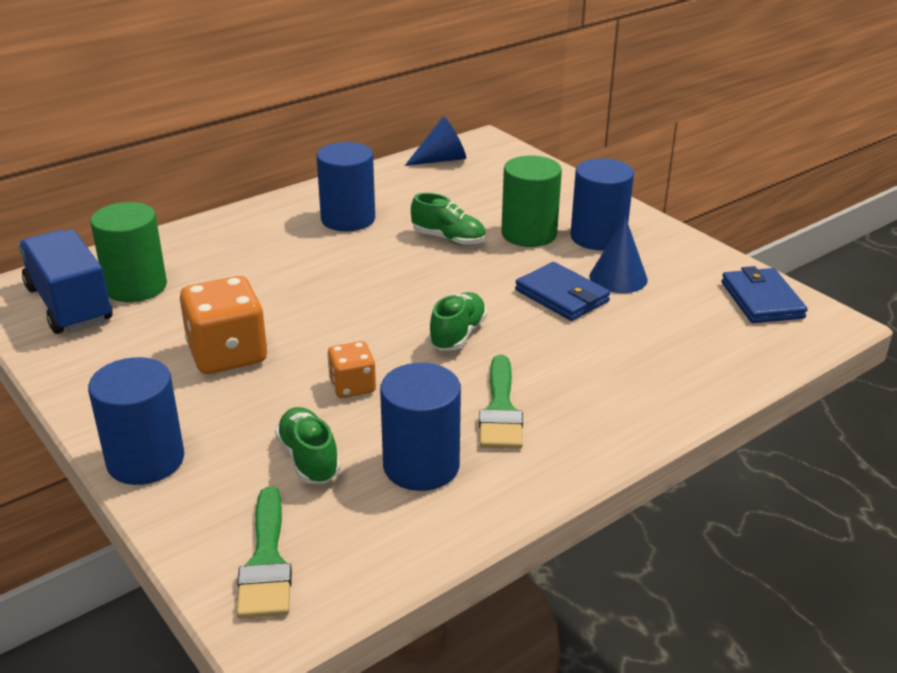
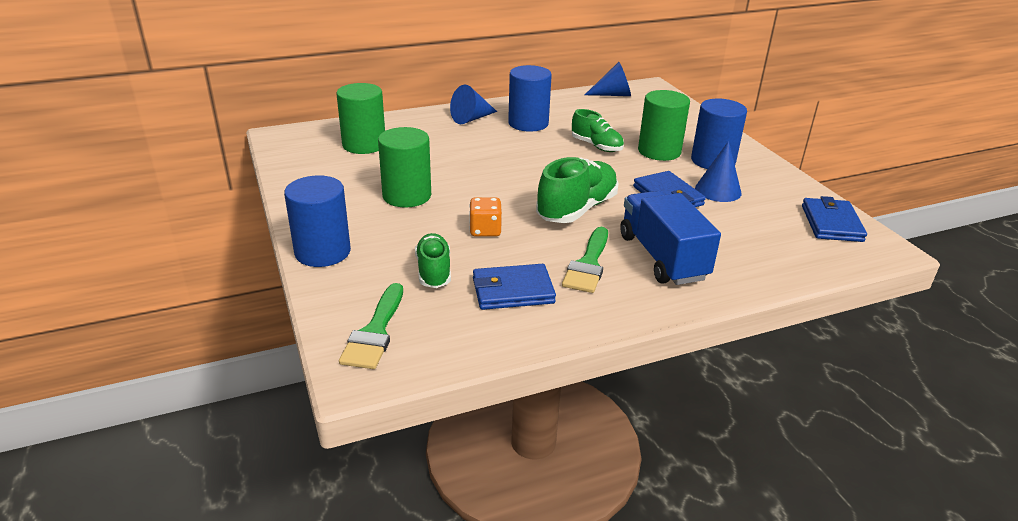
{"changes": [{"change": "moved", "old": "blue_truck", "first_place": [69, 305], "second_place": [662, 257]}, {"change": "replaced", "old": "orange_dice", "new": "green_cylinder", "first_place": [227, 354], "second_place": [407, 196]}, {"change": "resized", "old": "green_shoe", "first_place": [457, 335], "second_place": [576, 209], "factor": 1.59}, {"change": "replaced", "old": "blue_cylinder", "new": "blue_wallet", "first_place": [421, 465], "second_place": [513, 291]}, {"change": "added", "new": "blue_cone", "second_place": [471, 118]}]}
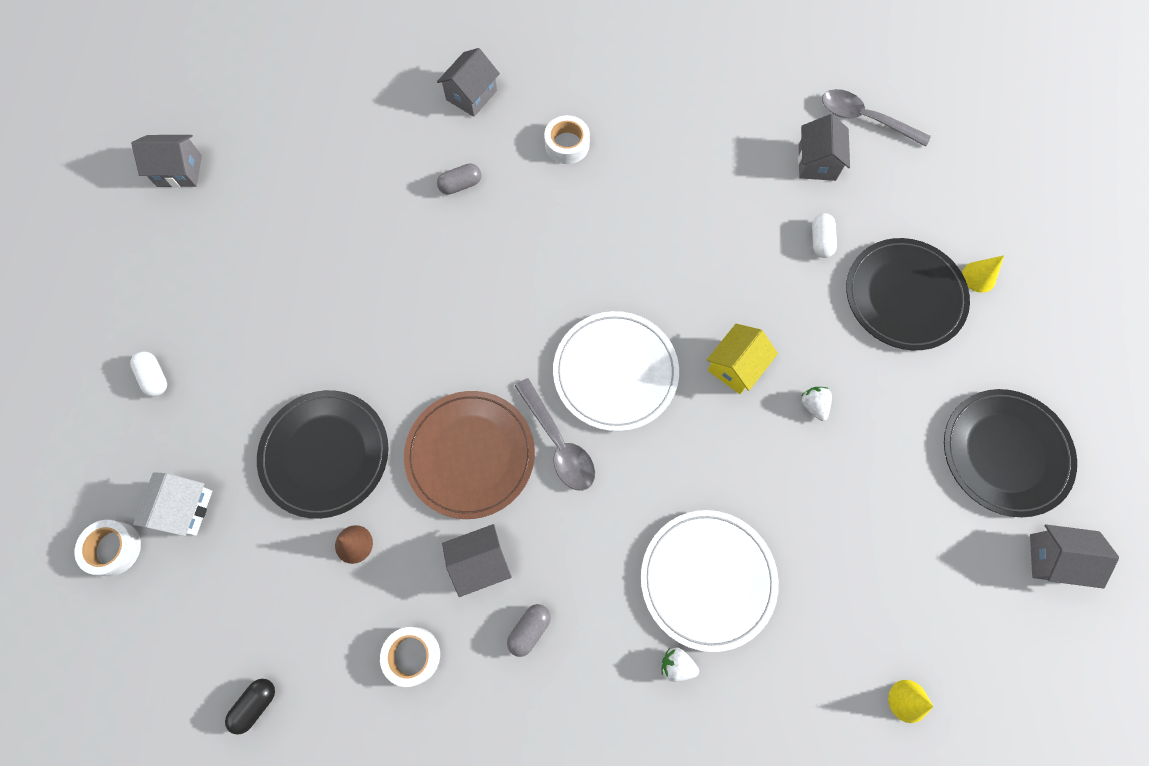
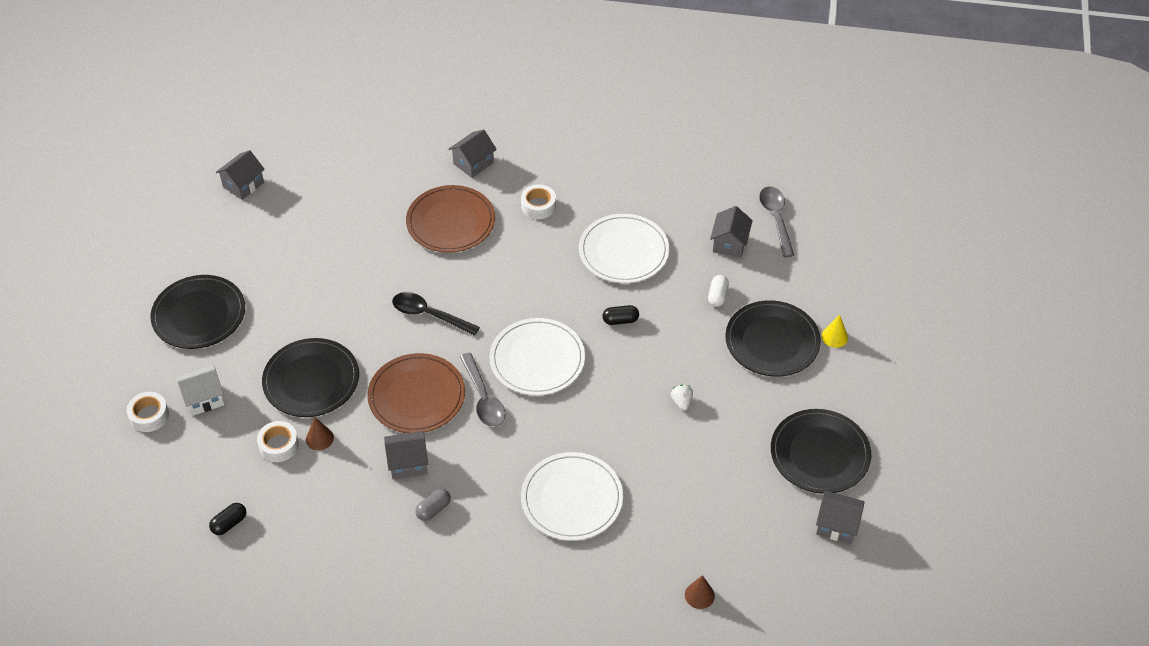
{"changes": [{"change": "turned", "old": "grey_spoon", "first_place": [865, 119], "second_place": [776, 219], "degrees": 45}, {"change": "turned", "old": "grey_house", "first_place": [179, 171], "second_place": [243, 185], "degrees": -60}, {"change": "replaced", "old": "grey_capsule", "new": "brown_plate", "first_place": [460, 185], "second_place": [450, 222]}, {"change": "removed", "old": "yellow_house", "first_place": [736, 366]}, {"change": "replaced", "old": "white_capsule", "new": "black_plate", "first_place": [155, 377], "second_place": [199, 315]}, {"change": "turned", "old": "white_house", "first_place": [184, 508], "second_place": [204, 399], "degrees": 45}, {"change": "moved", "old": "white_tape", "first_place": [412, 655], "second_place": [279, 445]}, {"change": "removed", "old": "white_strawberry", "first_place": [677, 665]}, {"change": "recoloured", "old": "yellow_cone", "new": "brown_cone", "first_place": [908, 701], "second_place": [699, 595]}, {"change": "added", "new": "white_plate", "second_place": [623, 251]}, {"change": "added", "new": "black_spoon", "second_place": [429, 315]}, {"change": "added", "new": "black_capsule", "second_place": [620, 320]}]}
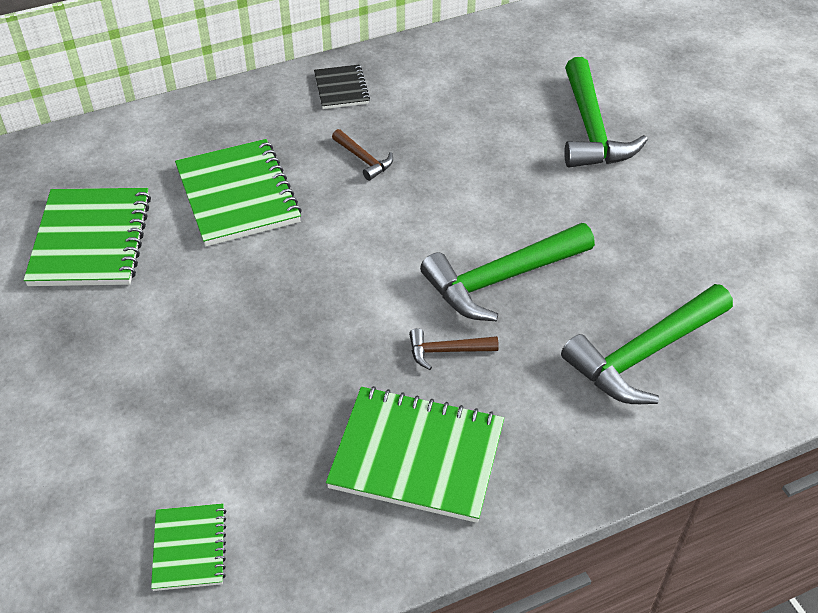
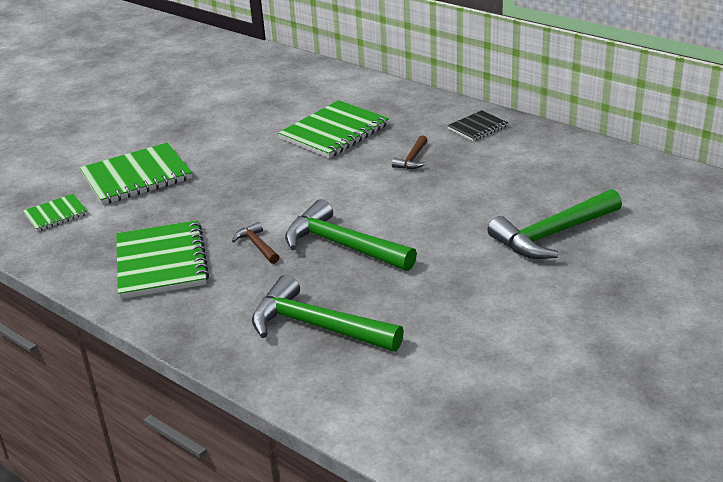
{"changes": [{"change": "moved", "old": "green_notebook", "first_place": [91, 240], "second_place": [136, 177]}]}
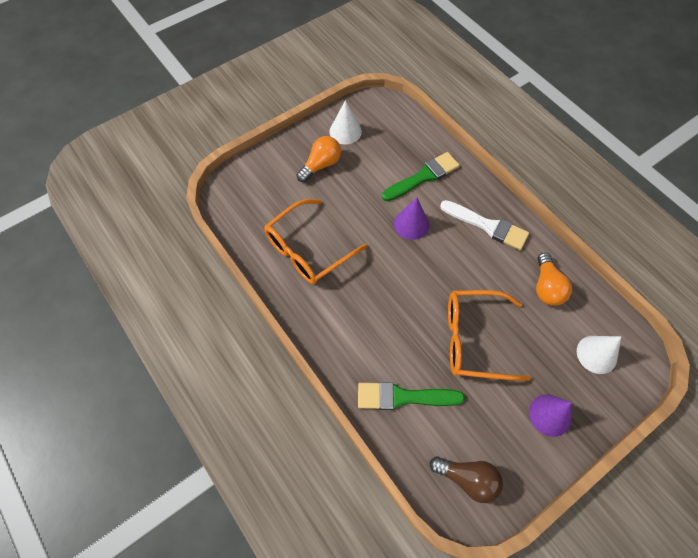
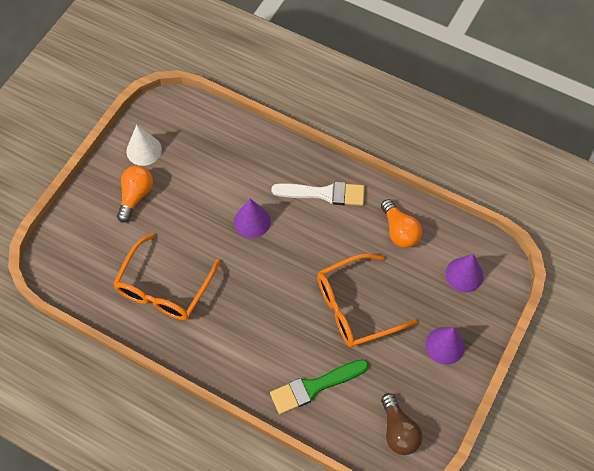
{"changes": [{"change": "removed", "old": "green_brush", "first_place": [423, 176]}, {"change": "recoloured", "old": "white_cone", "new": "purple_cone", "first_place": [596, 354], "second_place": [464, 274]}, {"change": "turned", "old": "brown_light_bulb", "first_place": [467, 479], "second_place": [398, 431], "degrees": 75}]}
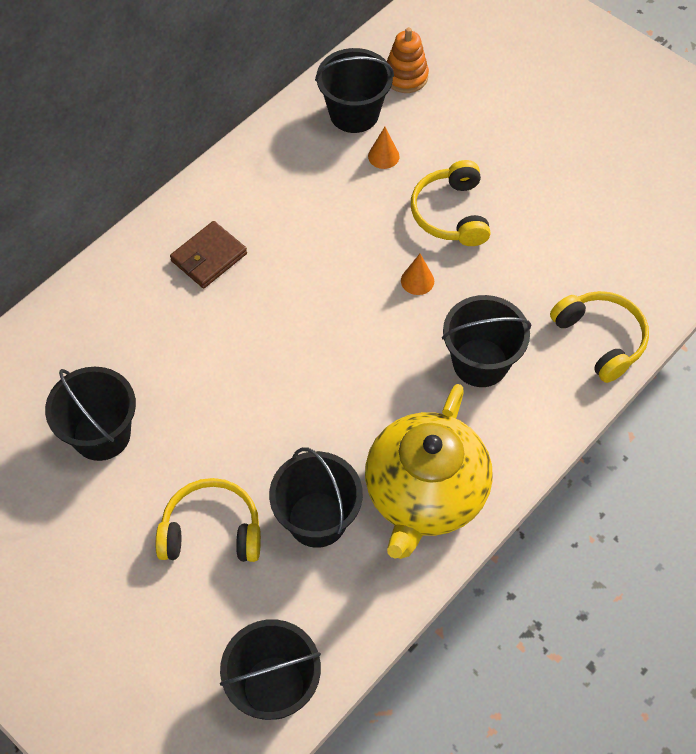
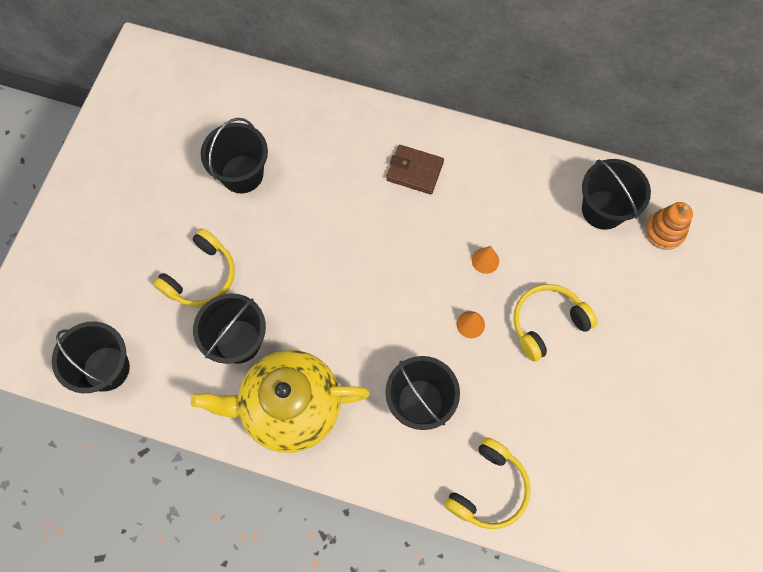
{"changes": [{"change": "moved", "old": "orange_cone", "first_place": [383, 156], "second_place": [485, 260]}, {"change": "turned", "old": "yellow_headphones", "first_place": [212, 530], "second_place": [201, 276], "degrees": 60}]}
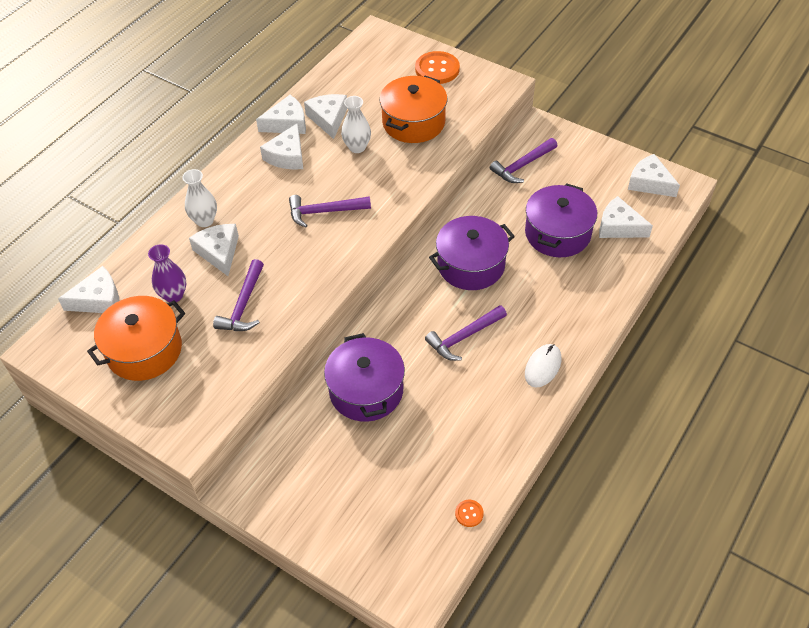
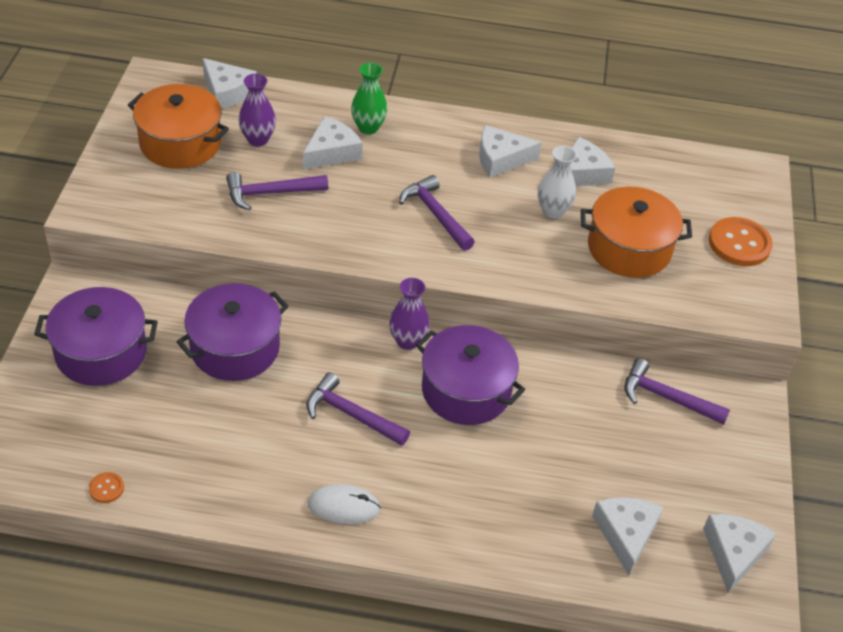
{"changes": [{"change": "removed", "old": "white_cheese", "first_place": [287, 123]}, {"change": "recoloured", "old": "white_vase", "new": "green_vase", "first_place": [204, 220], "second_place": [368, 127]}, {"change": "moved", "old": "purple_pot", "first_place": [557, 233], "second_place": [101, 352]}, {"change": "added", "new": "purple_vase", "second_place": [407, 341]}]}
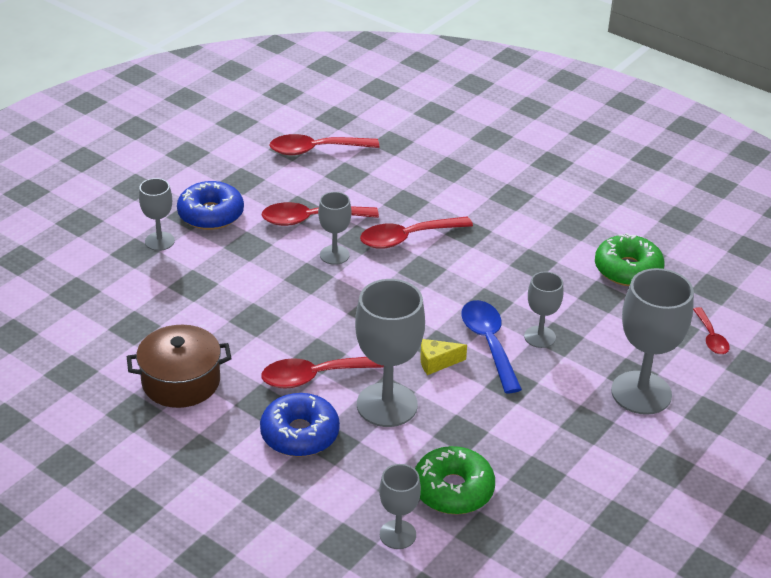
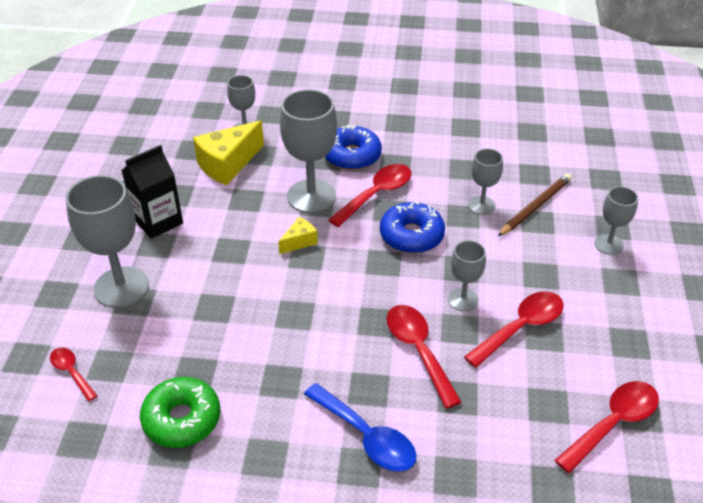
{"changes": [{"change": "moved", "old": "blue_donut", "first_place": [211, 214], "second_place": [411, 235]}, {"change": "turned", "old": "red_spoon", "first_place": [407, 238], "second_place": [418, 350], "degrees": -60}, {"change": "moved", "old": "grey_goblet", "first_place": [539, 337], "second_place": [481, 205]}, {"change": "moved", "old": "blue_spoon", "first_place": [489, 343], "second_place": [366, 437]}, {"change": "removed", "old": "brown_pot", "first_place": [181, 381]}, {"change": "replaced", "old": "green_donut", "new": "yellow_cheese", "first_place": [453, 489], "second_place": [228, 164]}, {"change": "added", "new": "black_carton", "second_place": [158, 221]}, {"change": "added", "new": "brown_pencil", "second_place": [535, 206]}]}
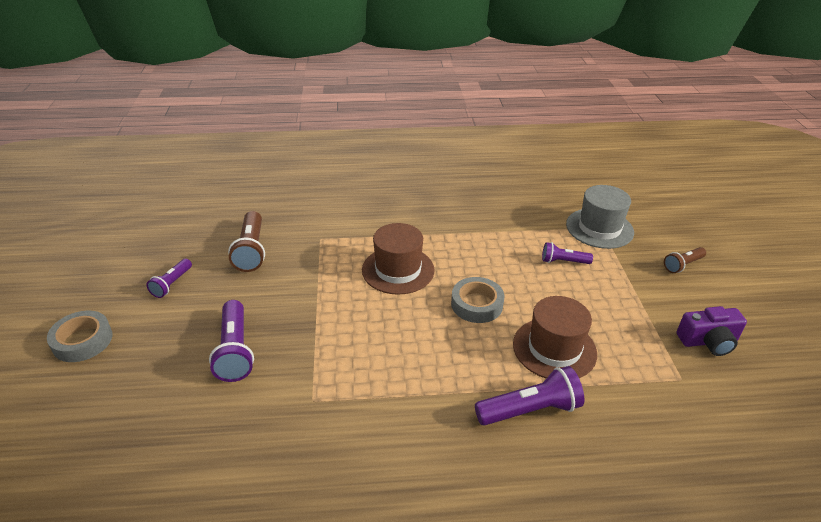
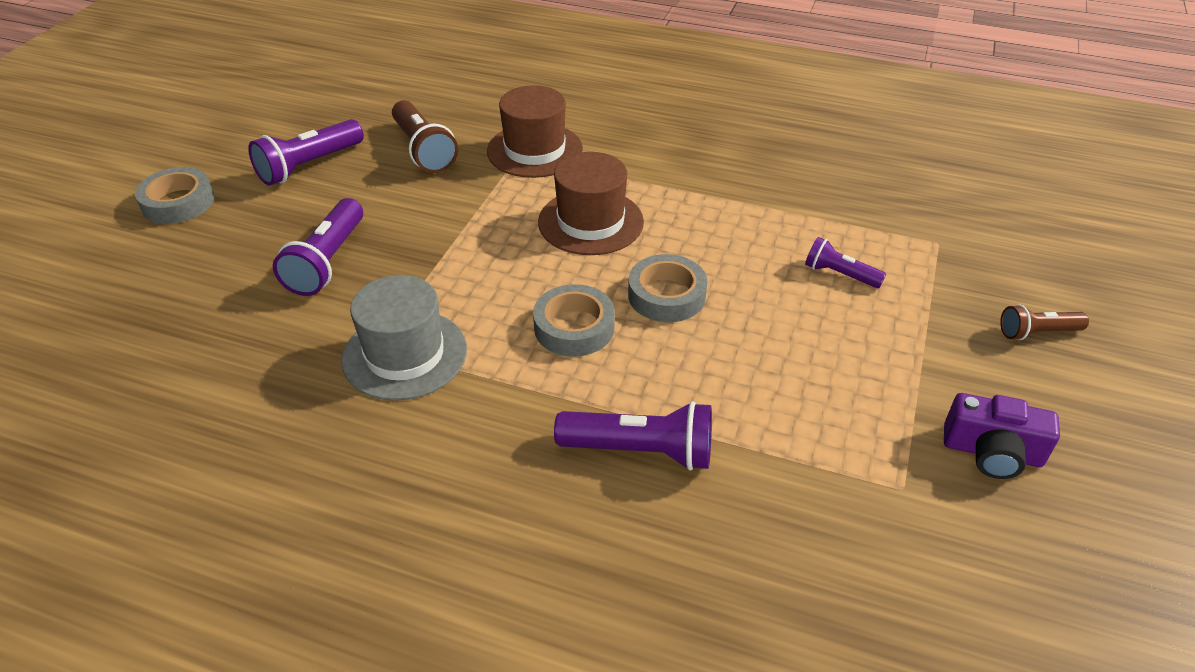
{"changes": [{"change": "moved", "old": "grey_hat", "first_place": [599, 228], "second_place": [405, 354]}, {"change": "turned", "old": "brown_flashlight", "first_place": [251, 251], "second_place": [423, 150], "degrees": -45}, {"change": "resized", "old": "purple_flashlight", "first_place": [172, 284], "second_place": [309, 166], "factor": 1.66}, {"change": "moved", "old": "brown_hat", "first_place": [554, 348], "second_place": [535, 150]}, {"change": "added", "new": "grey_tape", "second_place": [574, 327]}]}
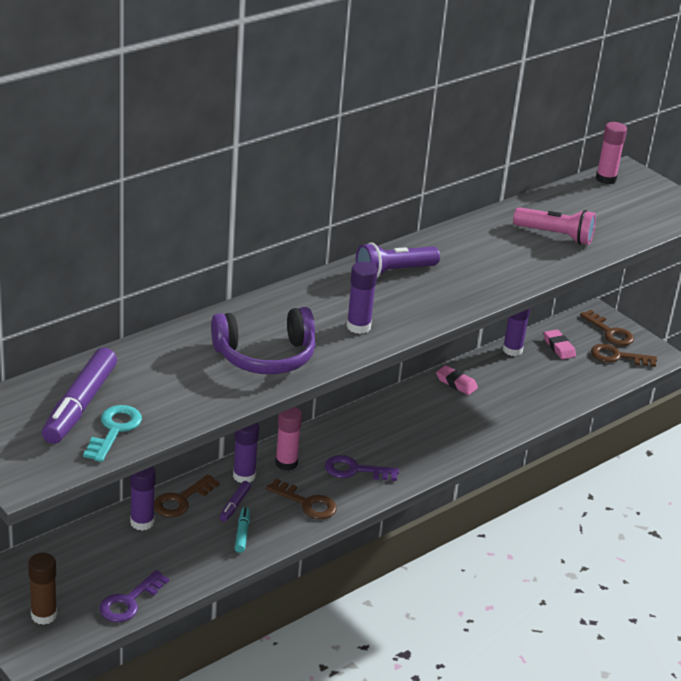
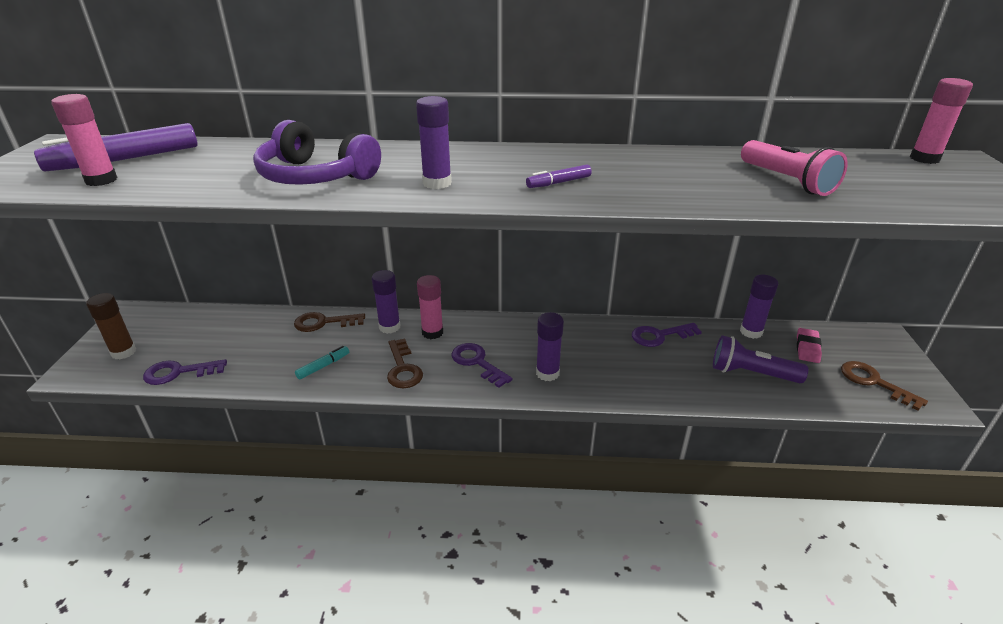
{"changes": [{"change": "moved", "old": "purple_flashlight", "first_place": [394, 272], "second_place": [751, 373]}, {"change": "removed", "old": "brown_key", "first_place": [610, 332]}, {"change": "replaced", "old": "pink_eraser", "new": "purple_key", "first_place": [456, 383], "second_place": [660, 336]}, {"change": "replaced", "old": "turquoise_key", "new": "pink_glue_stick", "first_place": [114, 430], "second_place": [101, 180]}, {"change": "moved", "old": "purple_glue_stick", "first_place": [142, 522], "second_place": [547, 373]}, {"change": "moved", "old": "purple_marker", "first_place": [235, 505], "second_place": [559, 183]}]}
